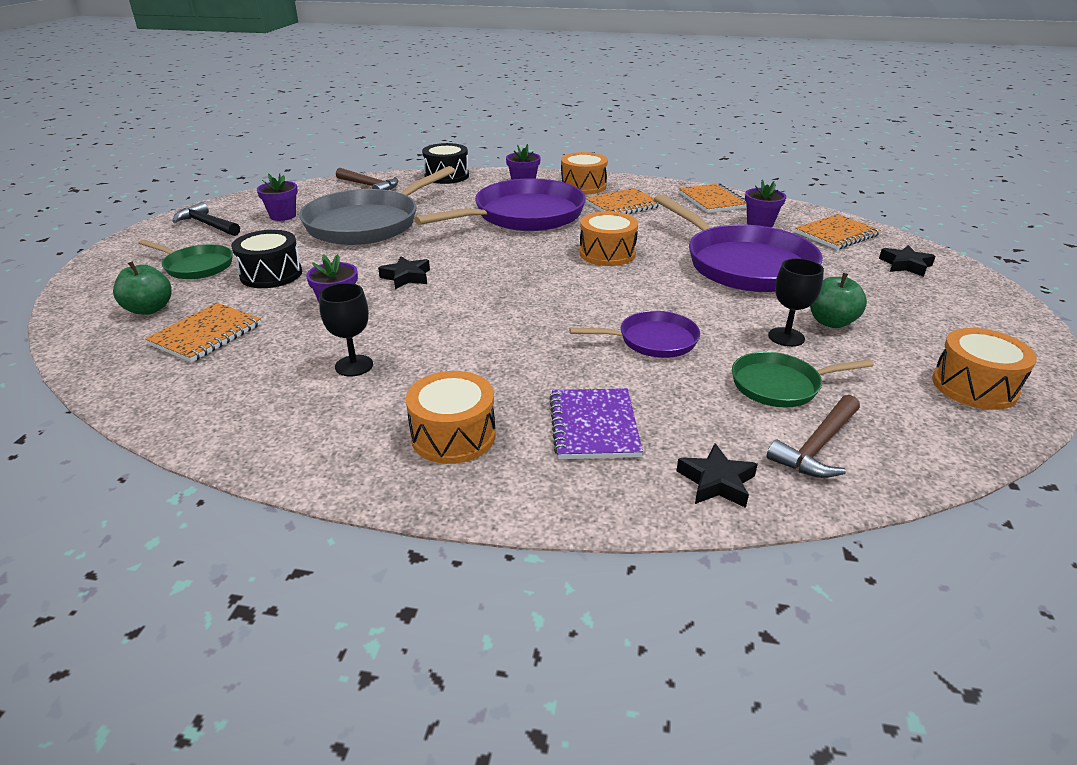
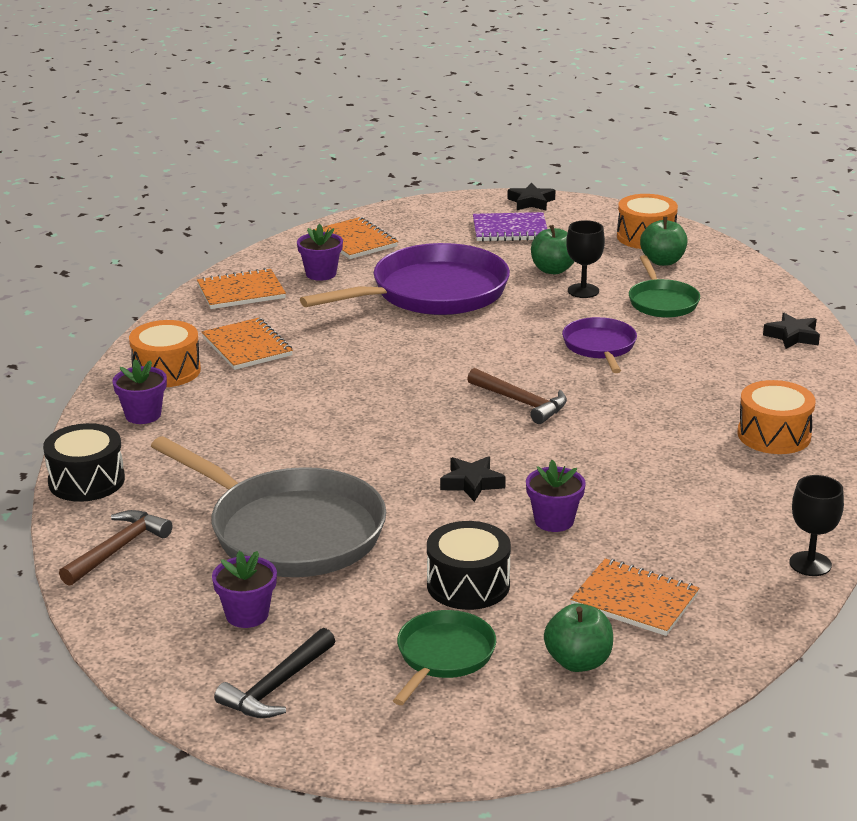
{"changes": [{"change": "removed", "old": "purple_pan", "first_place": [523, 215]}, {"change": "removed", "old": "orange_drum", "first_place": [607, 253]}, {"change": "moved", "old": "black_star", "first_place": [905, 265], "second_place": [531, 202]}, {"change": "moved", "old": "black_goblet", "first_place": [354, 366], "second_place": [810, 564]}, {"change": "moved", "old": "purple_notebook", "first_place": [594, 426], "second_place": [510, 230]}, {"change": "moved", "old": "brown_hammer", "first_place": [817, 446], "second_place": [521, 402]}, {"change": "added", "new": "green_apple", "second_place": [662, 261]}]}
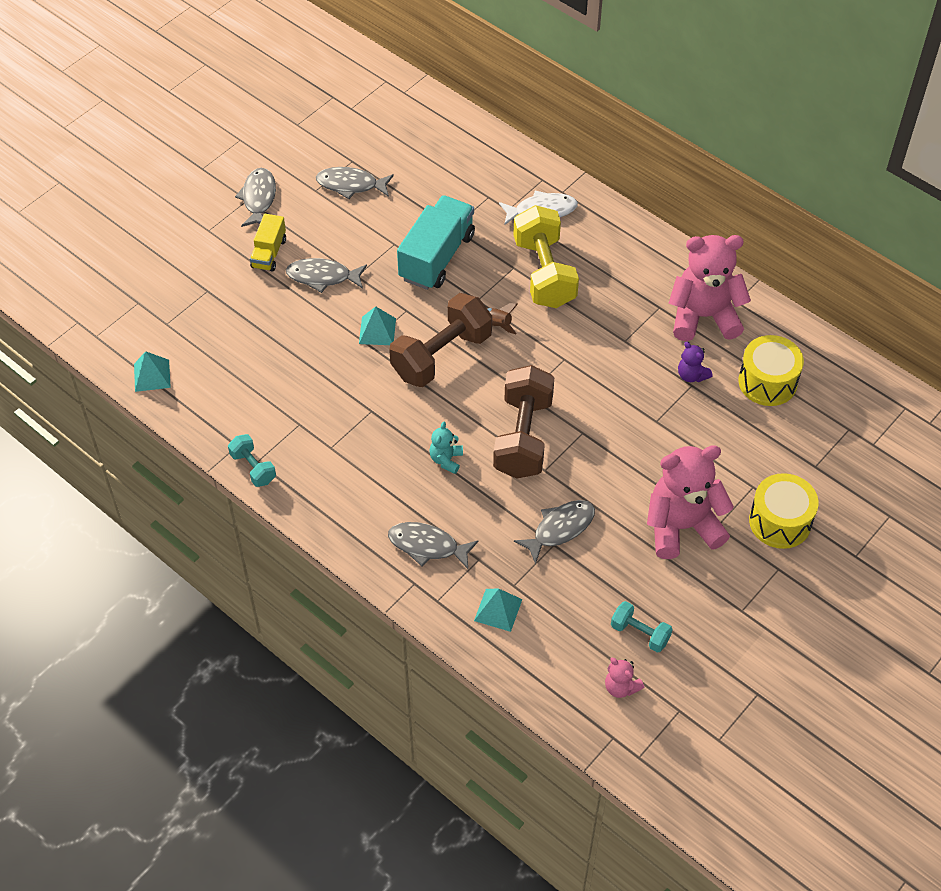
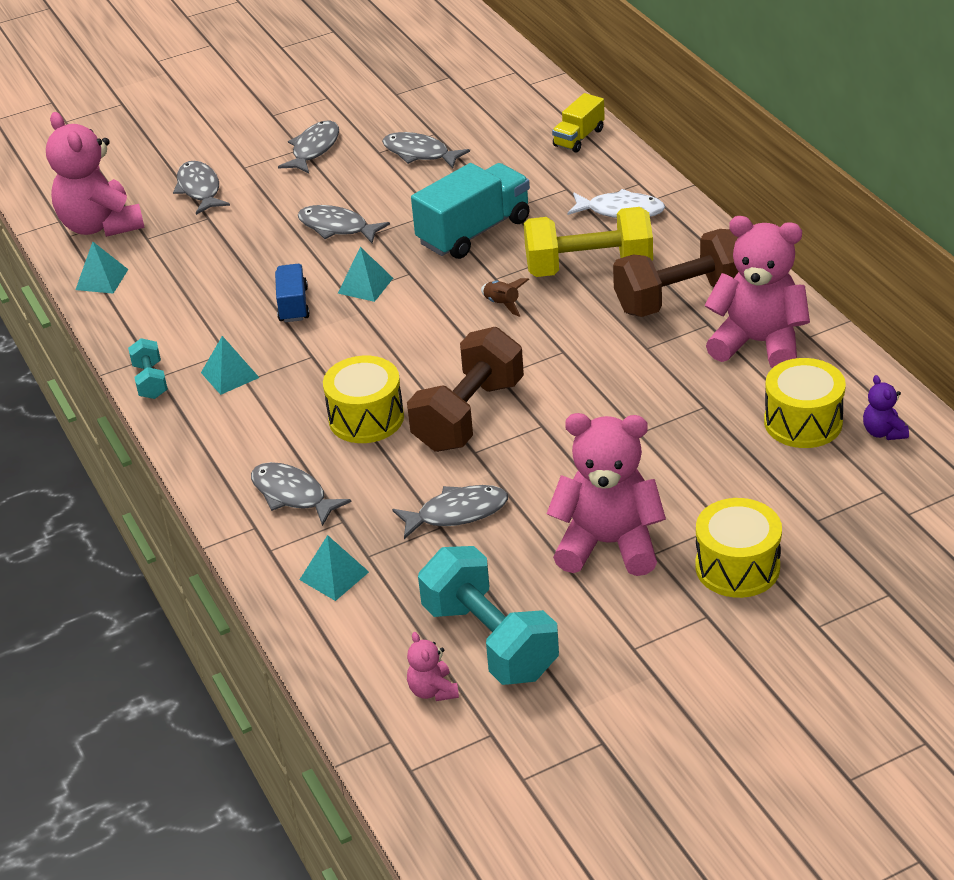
{"changes": [{"change": "turned", "old": "yellow_dumbbell", "first_place": [544, 273], "second_place": [589, 267], "degrees": 75}, {"change": "moved", "old": "yellow_truck", "first_place": [269, 253], "second_place": [579, 138]}, {"change": "moved", "old": "brown_dumbbell", "first_place": [441, 355], "second_place": [681, 298]}, {"change": "moved", "old": "purple_teddy_bear", "first_place": [691, 375], "second_place": [883, 432]}, {"change": "replaced", "old": "turquoise_teddy_bear", "new": "yellow_drum", "first_place": [446, 460], "second_place": [366, 418]}, {"change": "resized", "old": "turquoise_dumbbell", "first_place": [640, 633], "second_place": [490, 641], "factor": 2.0}, {"change": "added", "new": "pink_teddy_bear", "second_place": [101, 225]}, {"change": "added", "new": "grey_fish", "second_place": [199, 189]}, {"change": "added", "new": "blue_truck", "second_place": [293, 305]}, {"change": "added", "new": "turquoise_pyramid", "second_place": [229, 375]}]}
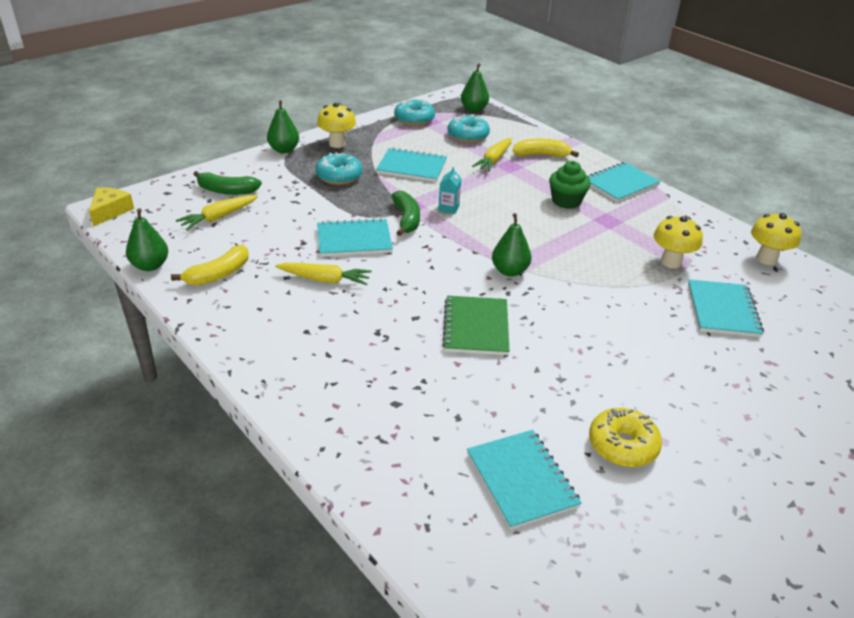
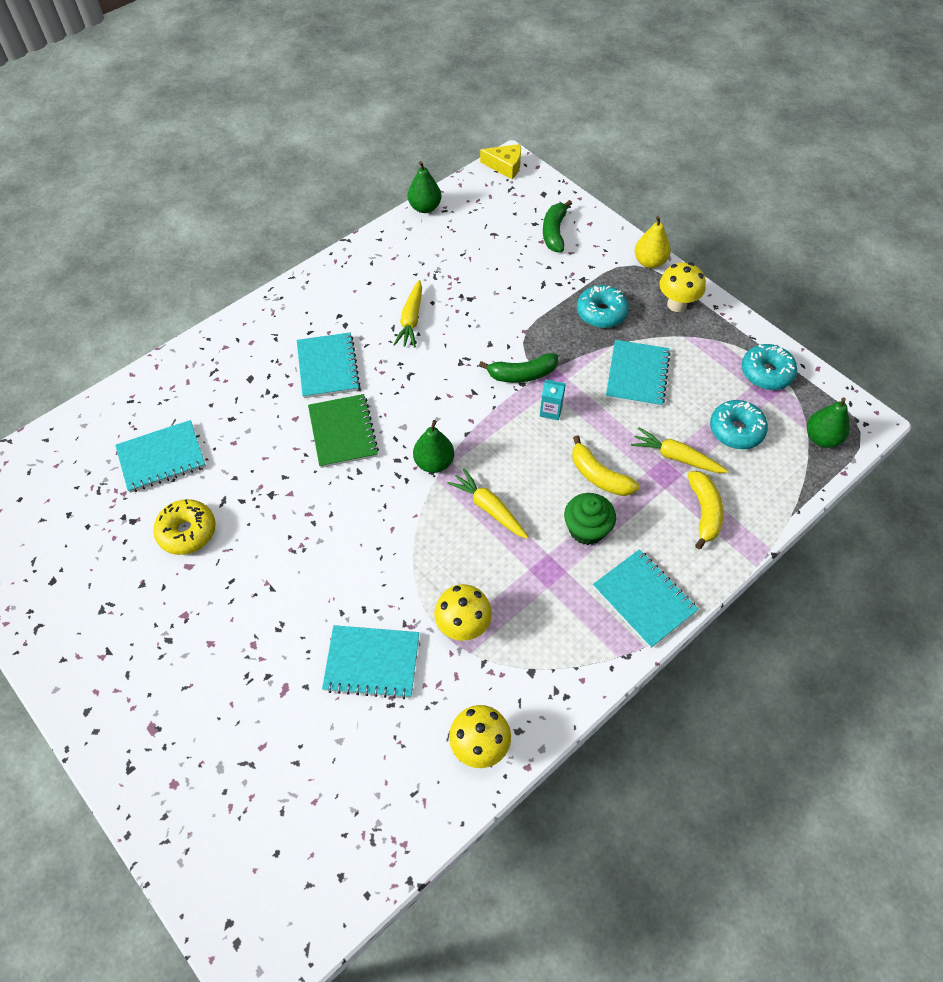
{"changes": [{"change": "recoloured", "old": "green_pear", "new": "yellow_pear", "first_place": [284, 150], "second_place": [649, 262]}, {"change": "moved", "old": "yellow_carrot", "first_place": [218, 217], "second_place": [489, 508]}, {"change": "moved", "old": "turquoise_notebook", "first_place": [354, 240], "second_place": [328, 367]}, {"change": "moved", "old": "yellow_banana", "first_place": [218, 274], "second_place": [599, 476]}, {"change": "turned", "old": "green_notebook", "first_place": [476, 327], "second_place": [343, 432], "degrees": 75}]}
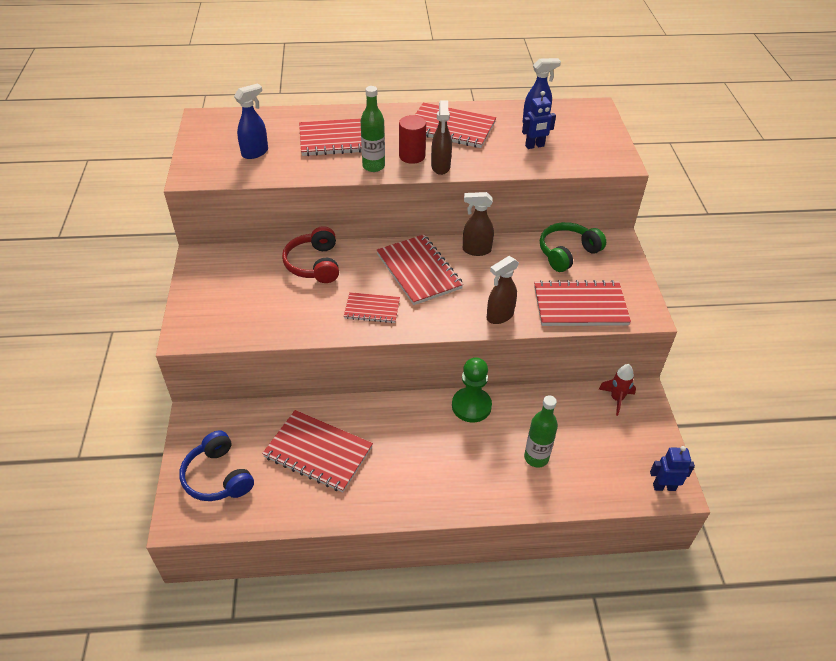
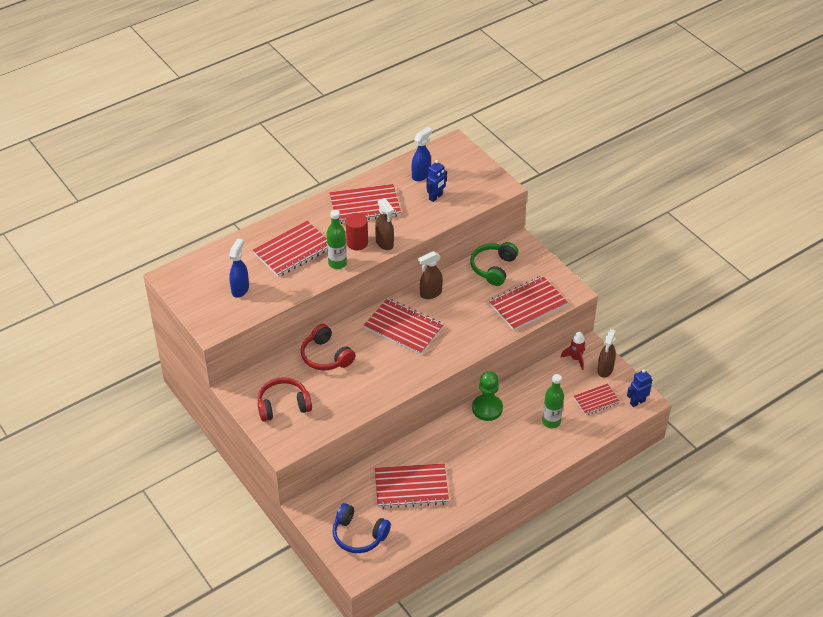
{"changes": [{"change": "moved", "old": "brown_spray_bottle", "first_place": [499, 316], "second_place": [605, 370]}, {"change": "moved", "old": "red_notebook", "first_place": [372, 309], "second_place": [596, 400]}, {"change": "added", "new": "red_headphones", "second_place": [283, 405]}]}
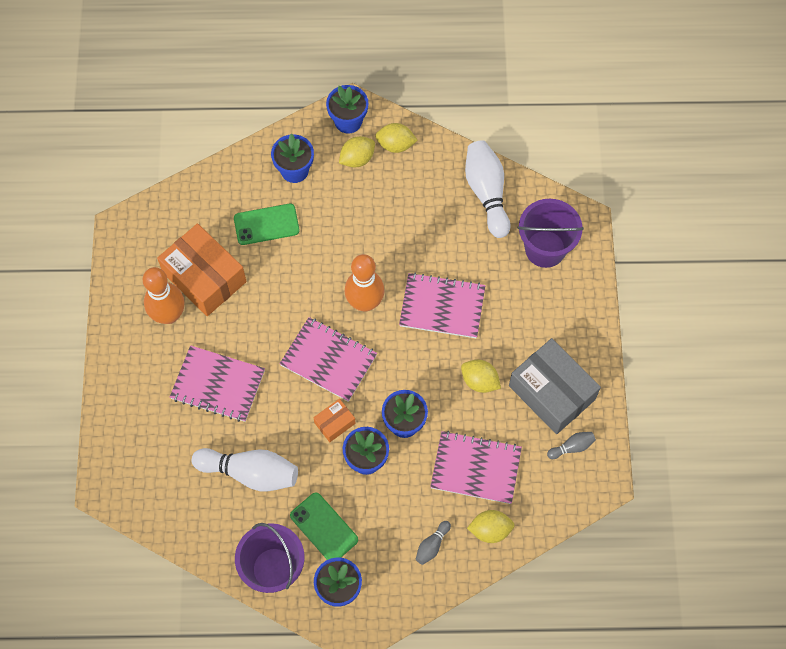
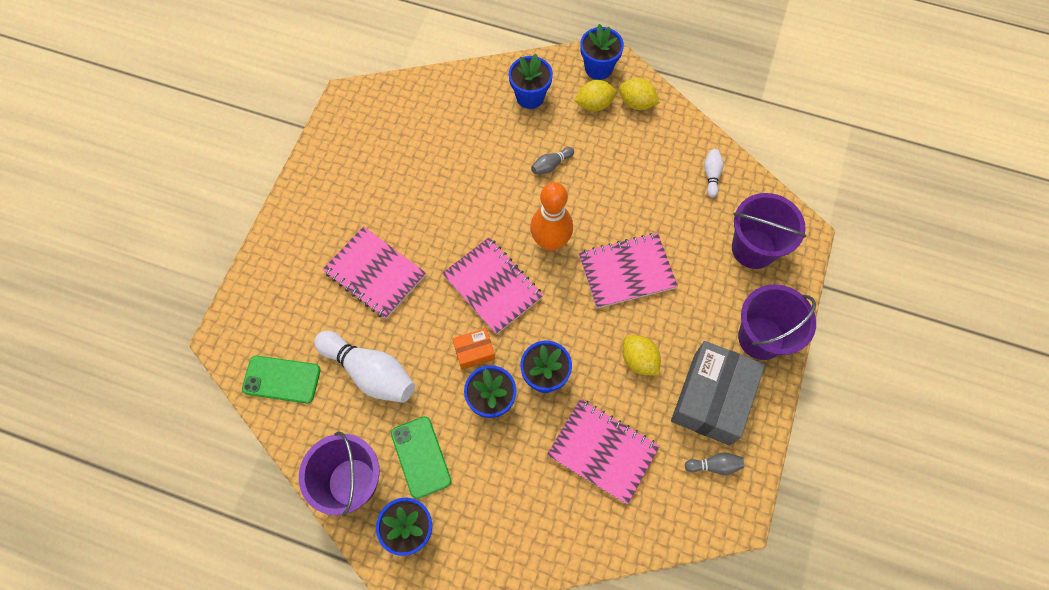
{"changes": [{"change": "resized", "old": "white_bowling_pin", "first_place": [487, 193], "second_place": [711, 175], "factor": 0.47}, {"change": "moved", "old": "green_phone", "first_place": [266, 224], "second_place": [281, 379]}, {"change": "removed", "old": "orange_box", "first_place": [204, 277]}, {"change": "removed", "old": "orange_bowling_pin", "first_place": [169, 315]}, {"change": "turned", "old": "pink_notebook", "first_place": [442, 307], "second_place": [626, 272], "degrees": -45}, {"change": "turned", "old": "grey_box", "first_place": [552, 392], "second_place": [712, 398], "degrees": 45}, {"change": "removed", "old": "yellow_lemon", "first_place": [490, 530]}, {"change": "moved", "old": "grey_bowling_pin", "first_place": [432, 545], "second_place": [551, 165]}, {"change": "added", "new": "purple_bucket", "second_place": [761, 338]}]}
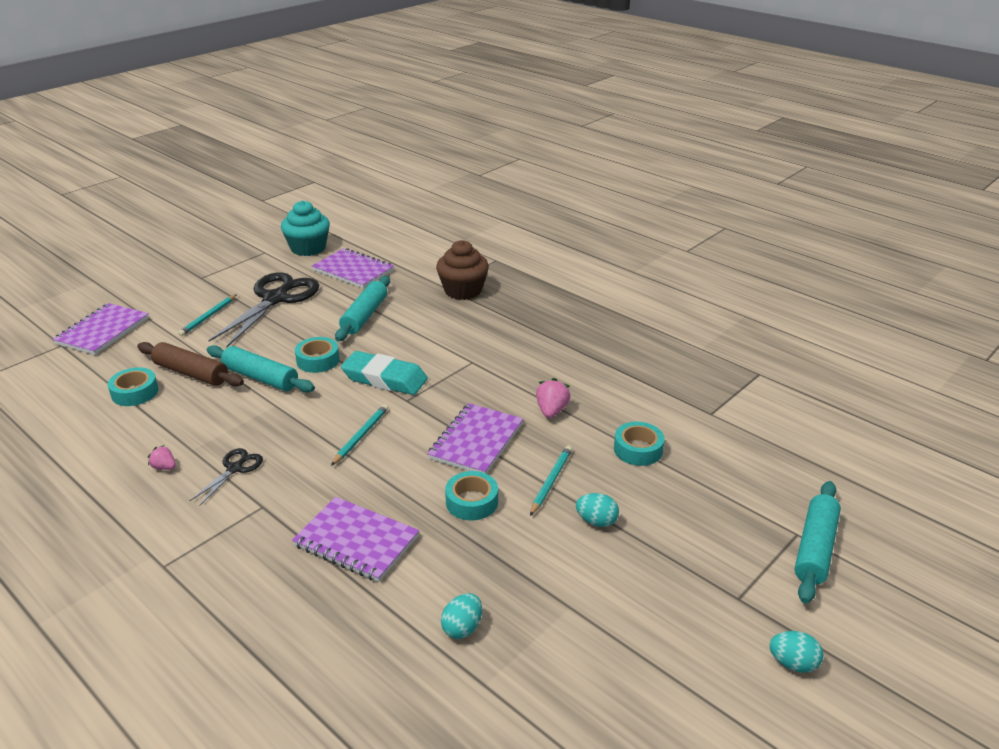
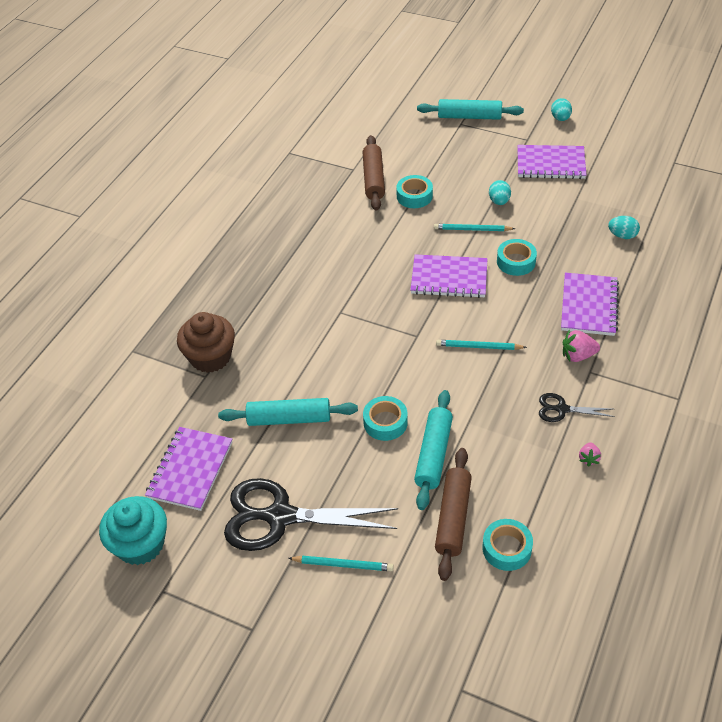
{"changes": [{"change": "moved", "old": "purple_notebook", "first_place": [103, 331], "second_place": [550, 164]}, {"change": "removed", "old": "turquoise_eraser", "first_place": [384, 379]}, {"change": "moved", "old": "pink_strawberry", "first_place": [551, 411], "second_place": [577, 355]}, {"change": "added", "new": "brown_rolling_pin", "second_place": [373, 179]}]}
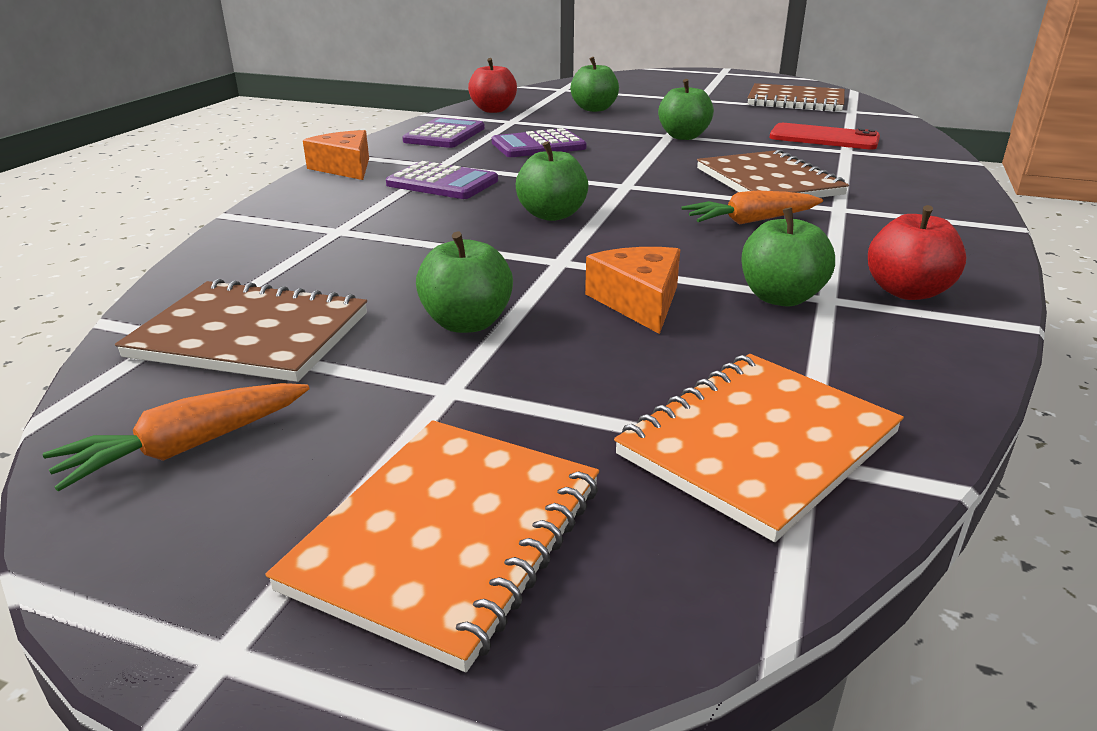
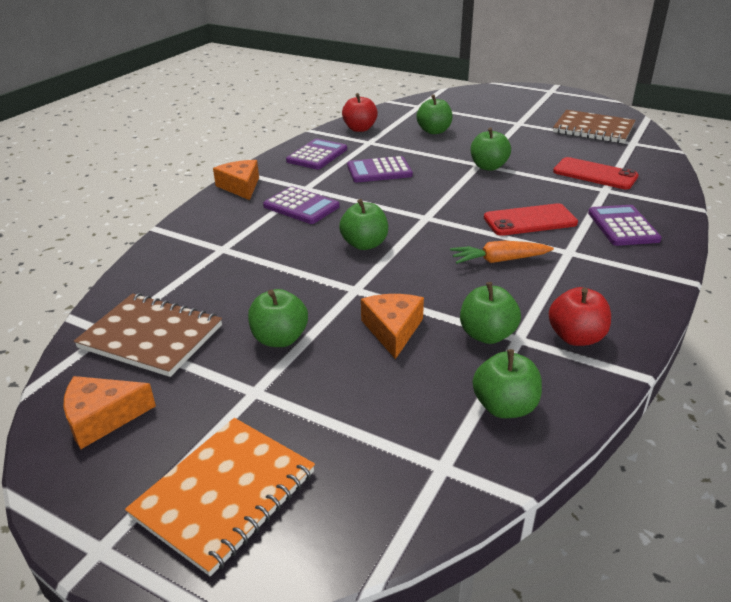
{"changes": [{"change": "replaced", "old": "brown_notebook", "new": "red_phone", "first_place": [768, 182], "second_place": [530, 221]}, {"change": "removed", "old": "orange_notebook", "first_place": [757, 444]}, {"change": "replaced", "old": "orange_carrot", "new": "orange_cheese", "first_place": [187, 447], "second_place": [102, 418]}, {"change": "added", "new": "purple_calculator", "second_place": [622, 226]}, {"change": "added", "new": "green_apple", "second_place": [504, 407]}]}
